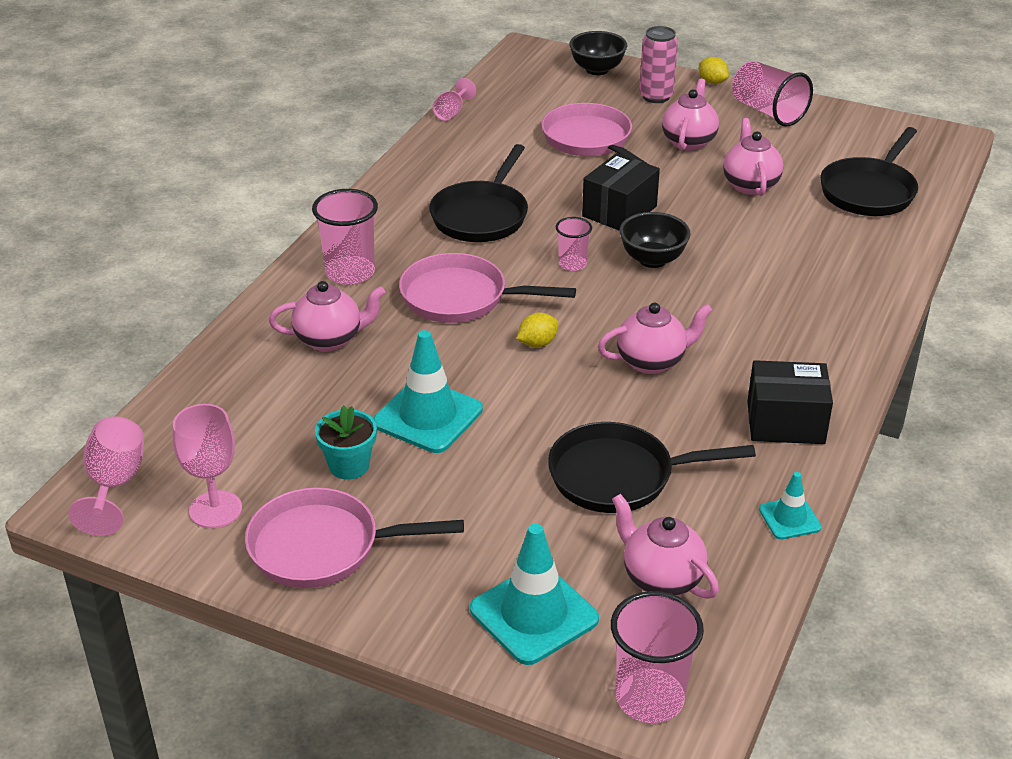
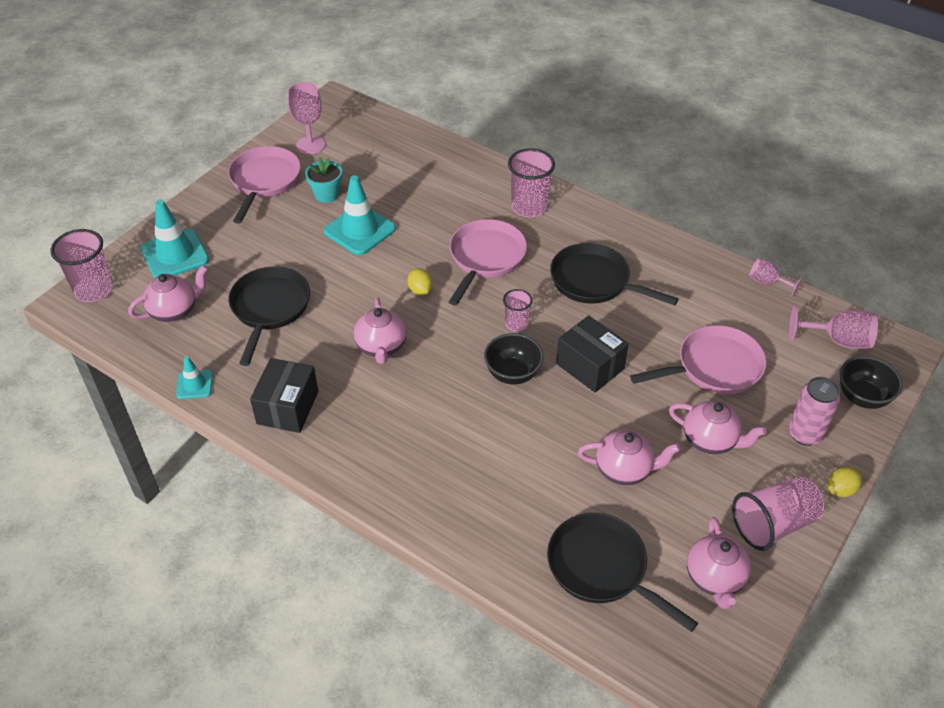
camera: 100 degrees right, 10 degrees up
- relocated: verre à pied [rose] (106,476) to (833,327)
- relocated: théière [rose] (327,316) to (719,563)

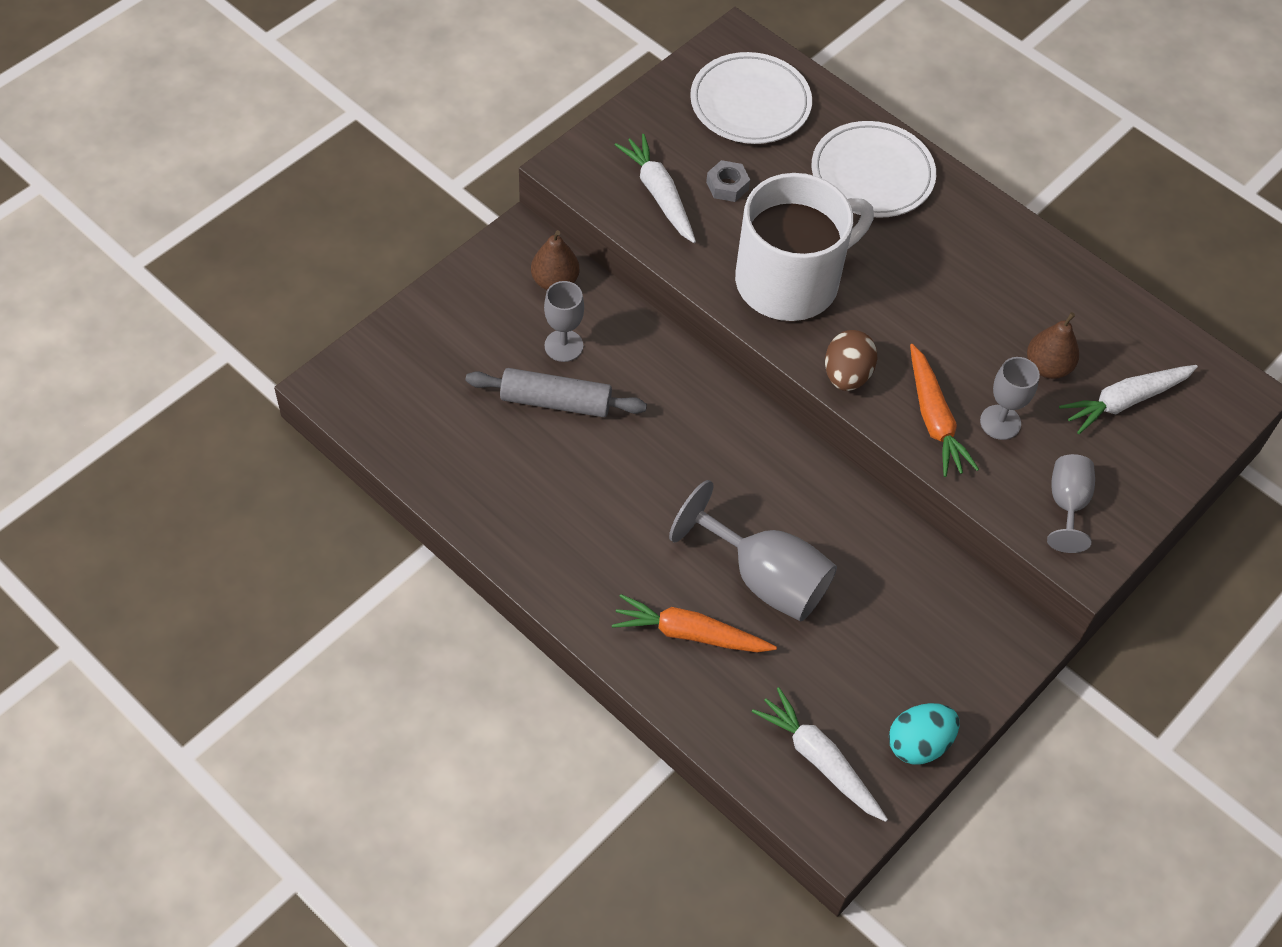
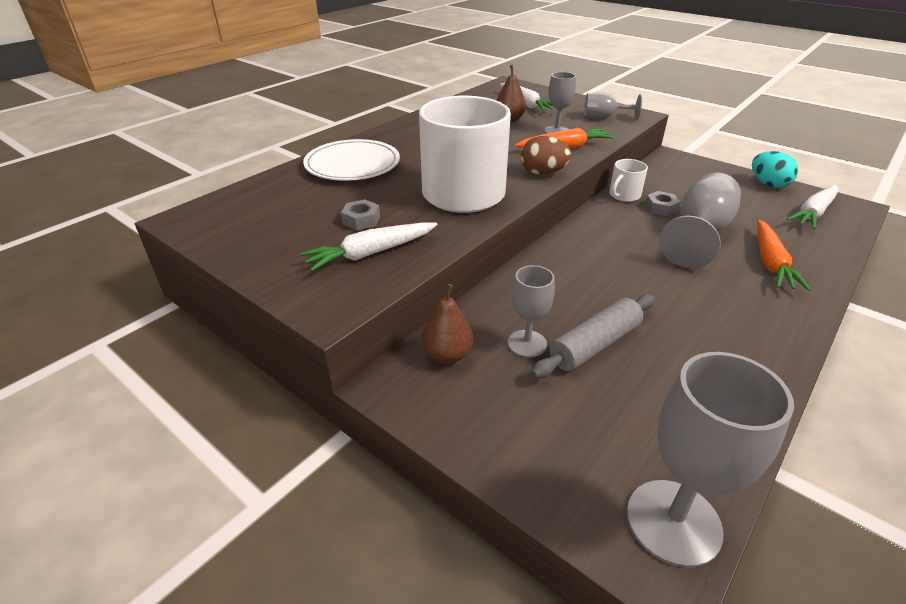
camera: 90 degrees left, 20 degrees down
- missing: assiette [blanc] (751,98)
- appeared: tasse [blanc] (628,180)
- appeared: verre à pied [gris] (710,460)
- appeared: écrou [gris] (662,203)
- spun: rouleau à pâtisserie [gris] (556,392) = (593,336) 45 degrees clockwise

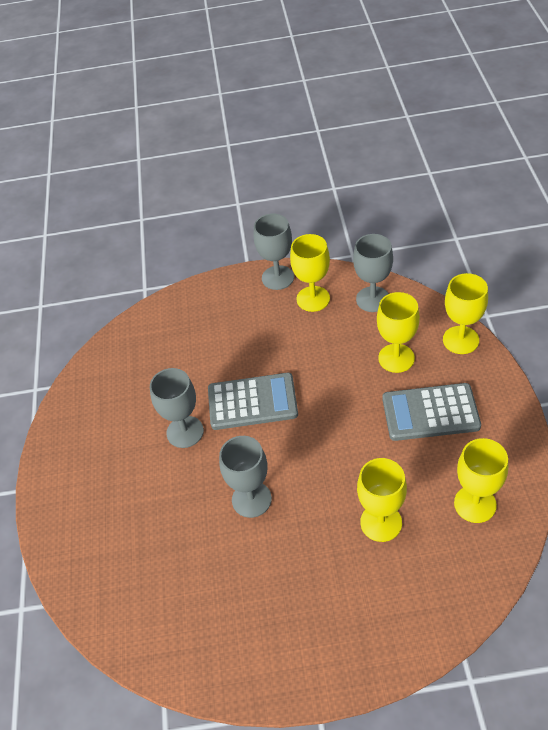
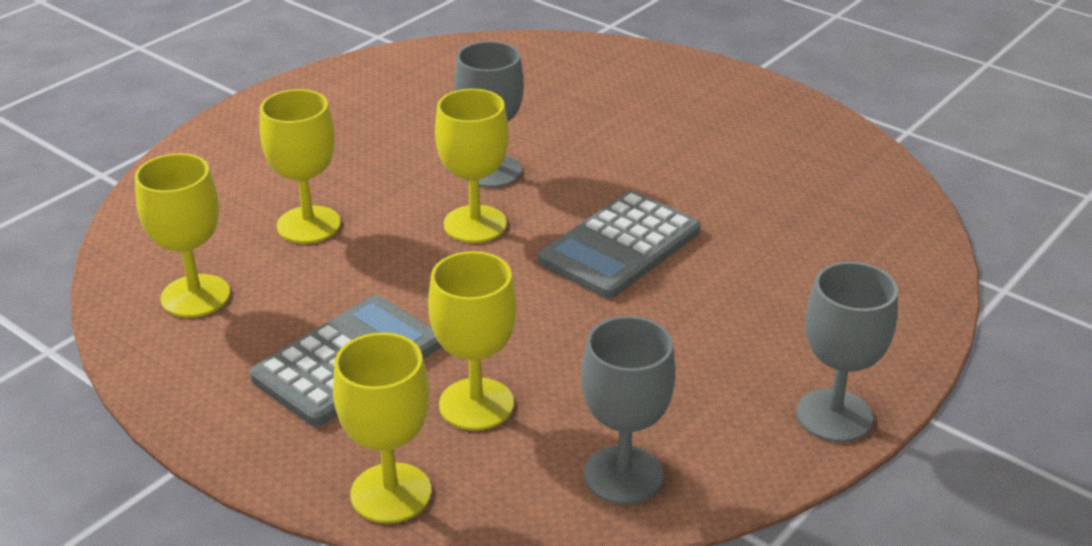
camera: 130 degrees right, 15 degrees down
- missing: verre à pied [gris] (177,408)
- relocated: verre à pied [jaune] (310,273) to (472,166)

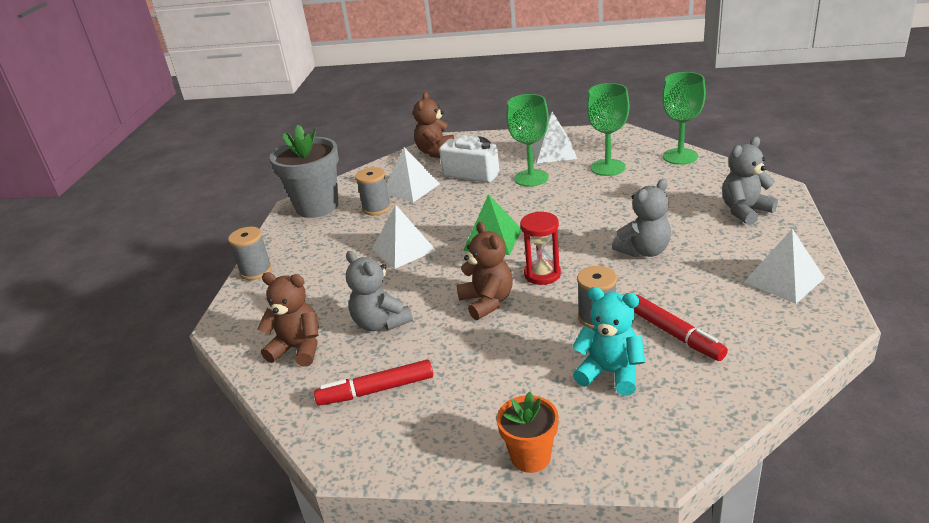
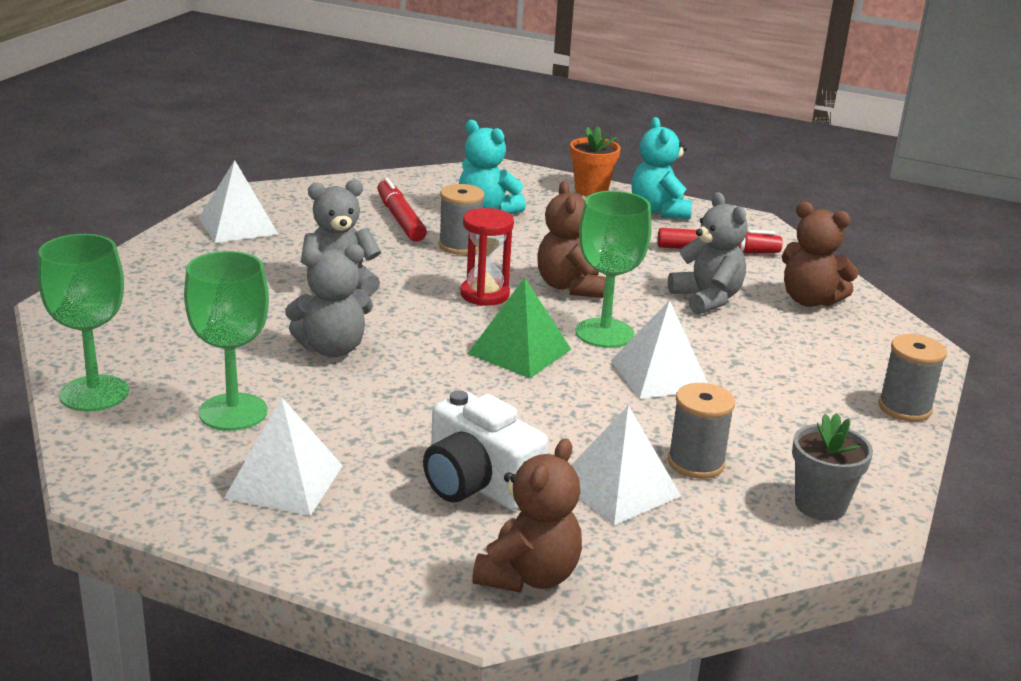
camera: 170 degrees left, 5 degrees down
- appeared: ours en peluche [turquoise] (661,168)
- relocated: verre à pied [vert] (527,140) to (614,269)
- relocated: ours en peluche [gris] (750,181) to (329,300)
- size: pot de fleurs [gris] (304,171) = (832,467) x0.56

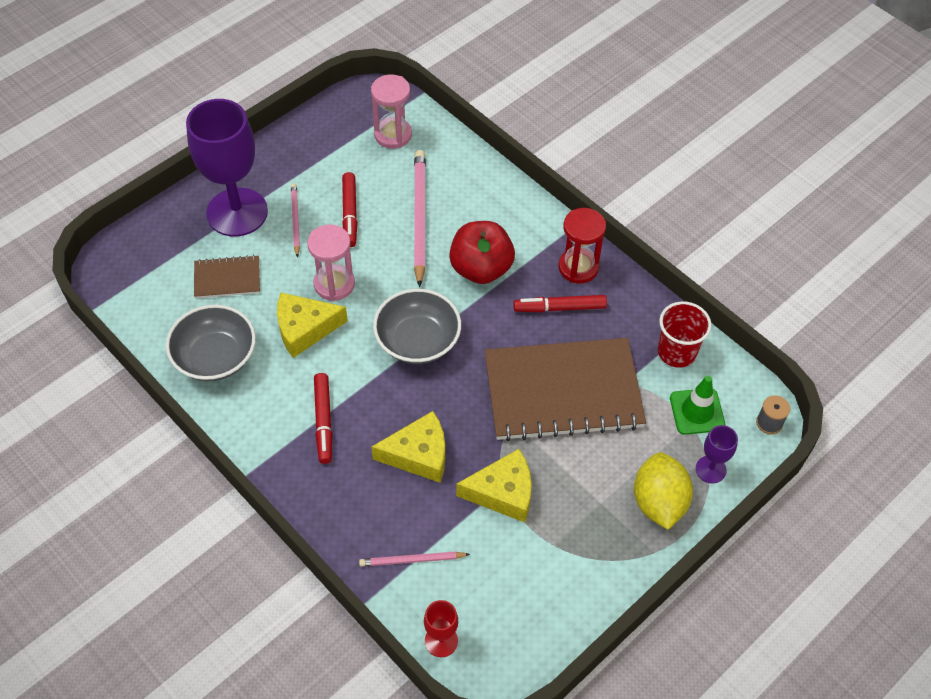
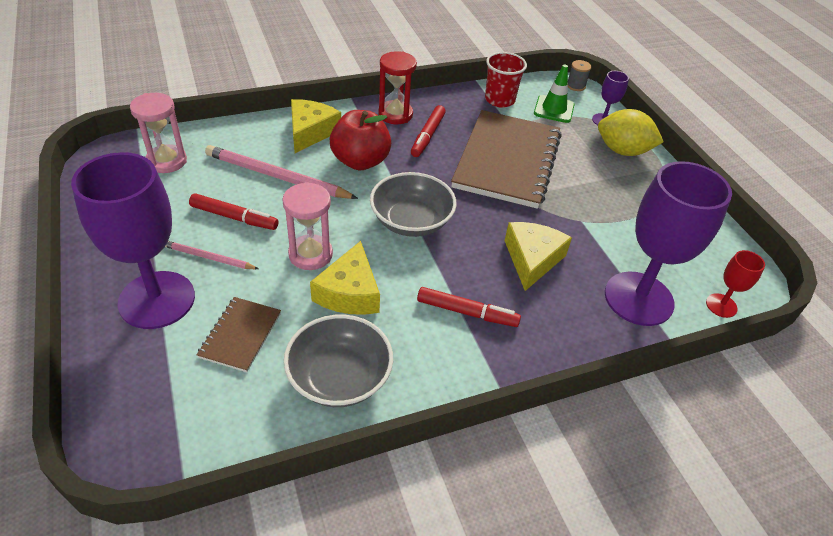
camera: 70 degrees left, 10 degrees down
- relocated: fromage [jaune] (494,485) to (316,126)
- exchanged: crayon [rose] (414,558) to verre à pied [violet] (668,243)

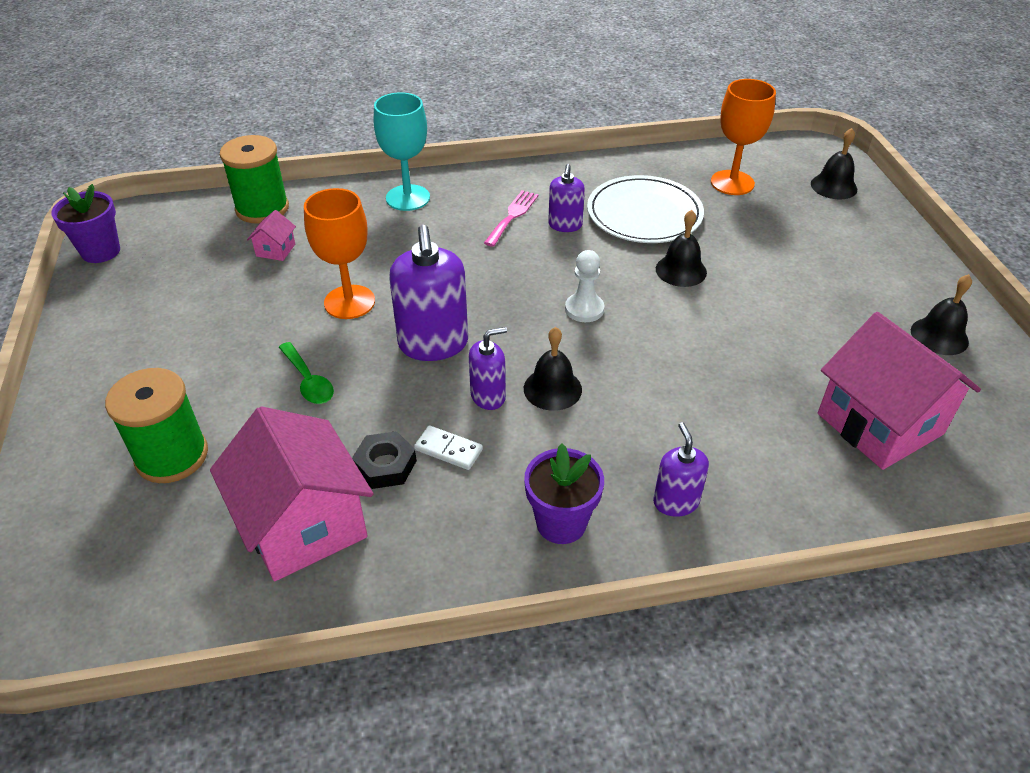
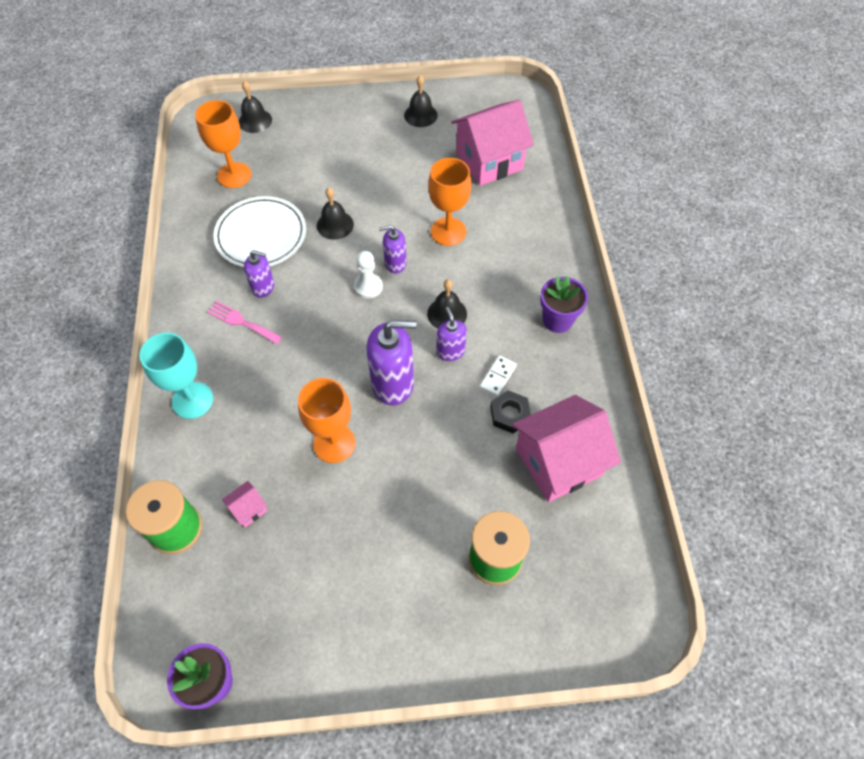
camera: 85 degrees left, 15 degrees up
- missing: cuillère [vert] (306,373)
- appeared: verre à pied [orange] (449,202)
- relocated: distributeur de savon [violet] (681,469) to (393,249)
- spun: maison [rose] (271,235) = (244,504) 60 degrees counterclockwise

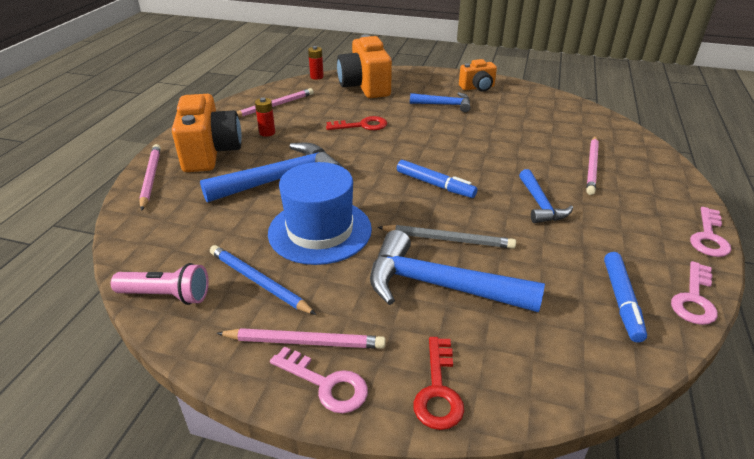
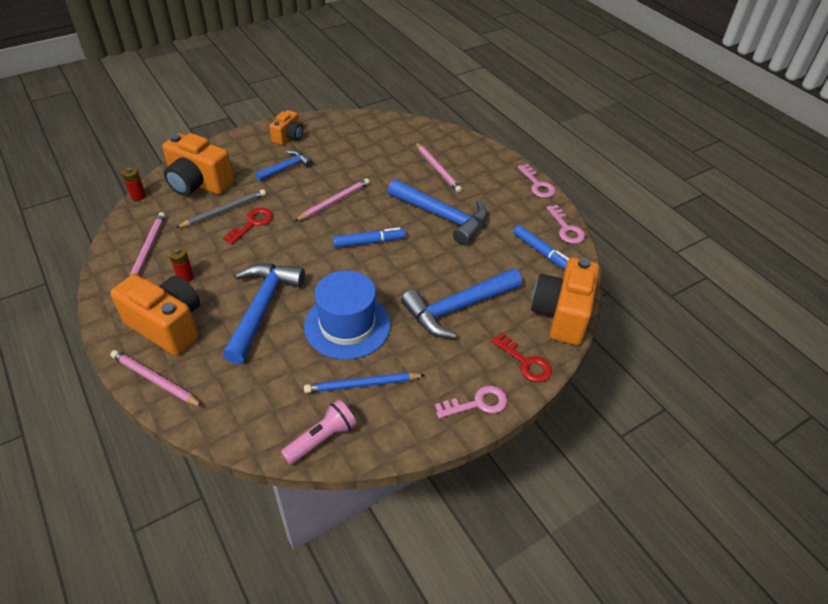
camera: 50 degrees left, 10 degrees up
- appeared: appareil photo [orange] (565,301)
- relocated: crayon [rose] (301,338) to (332,199)
- relocated: crayon [gris] (447,237) to (221,208)
- size: marteau [bleu] (546,196) = (438,212) x1.76

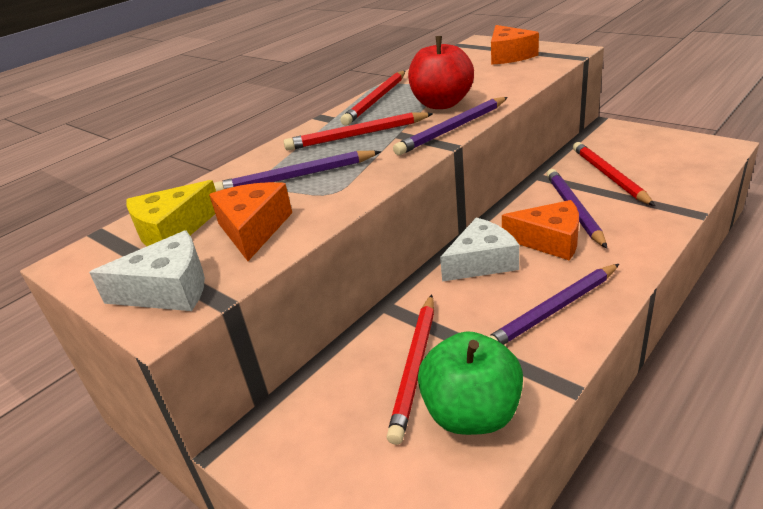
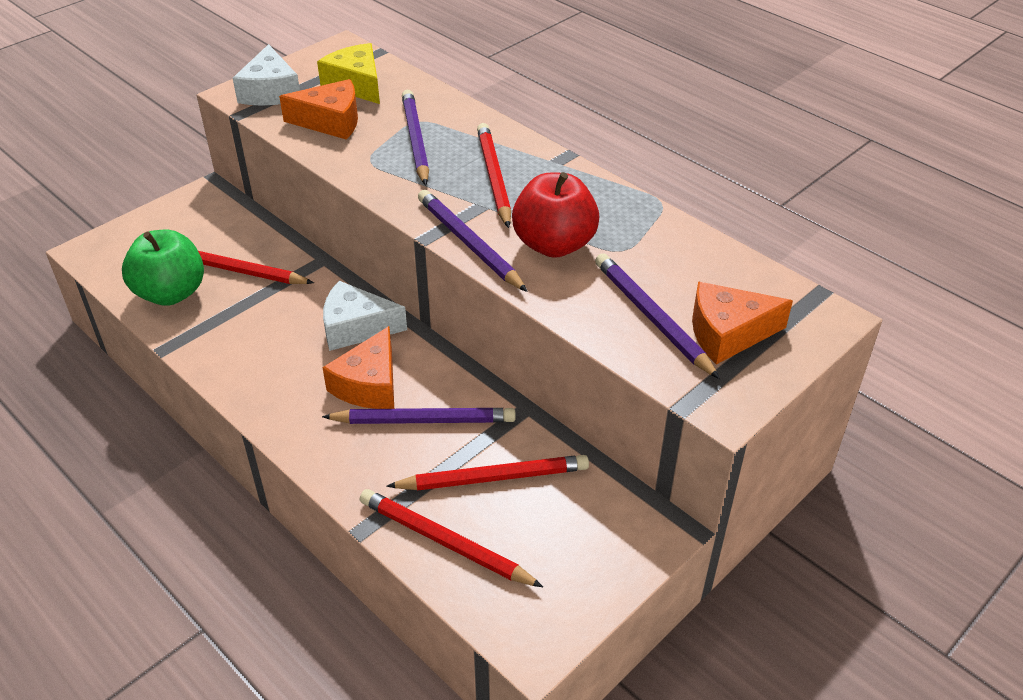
camera: 90 degrees right, 10 degrees up
- relocated: crayon [rouge] (372,98) to (451,538)
- relocated: crayon [violet] (553,304) to (657,316)
- spun: fromage [blanc] (479,250) = (365,316) 120 degrees clockwise

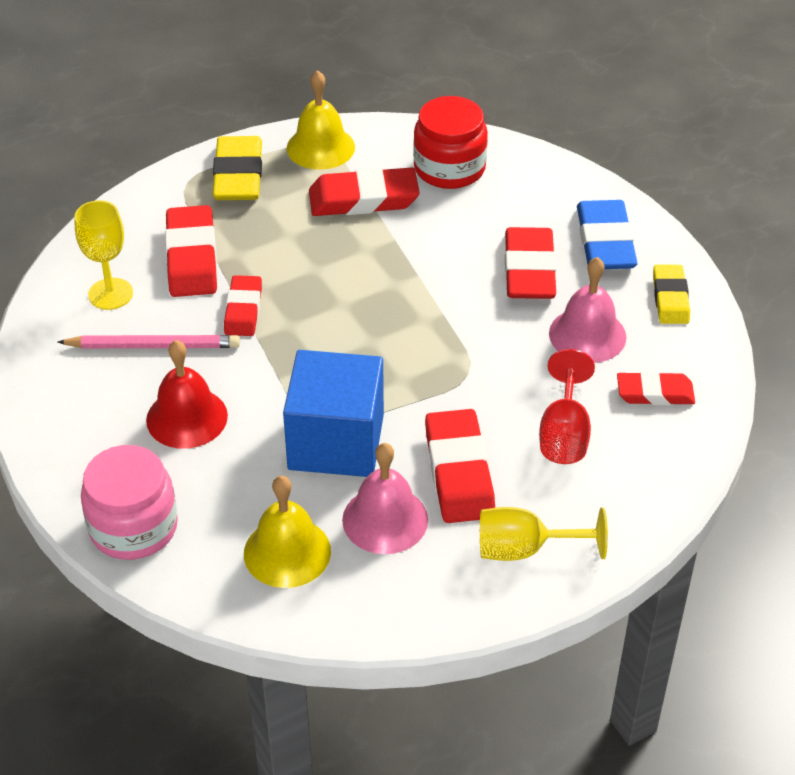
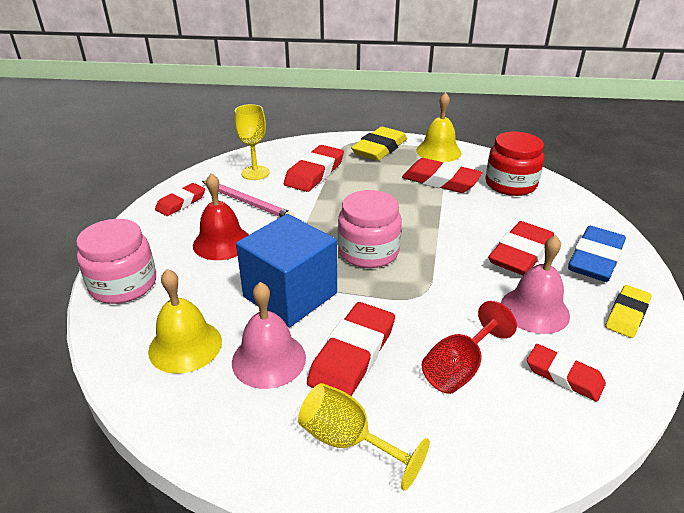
camera: 35 degrees right, 10 degrees down
- appeared: bocal [rose] (370,229)
- relocated: gomme [rouge] (243,305) to (180,199)

